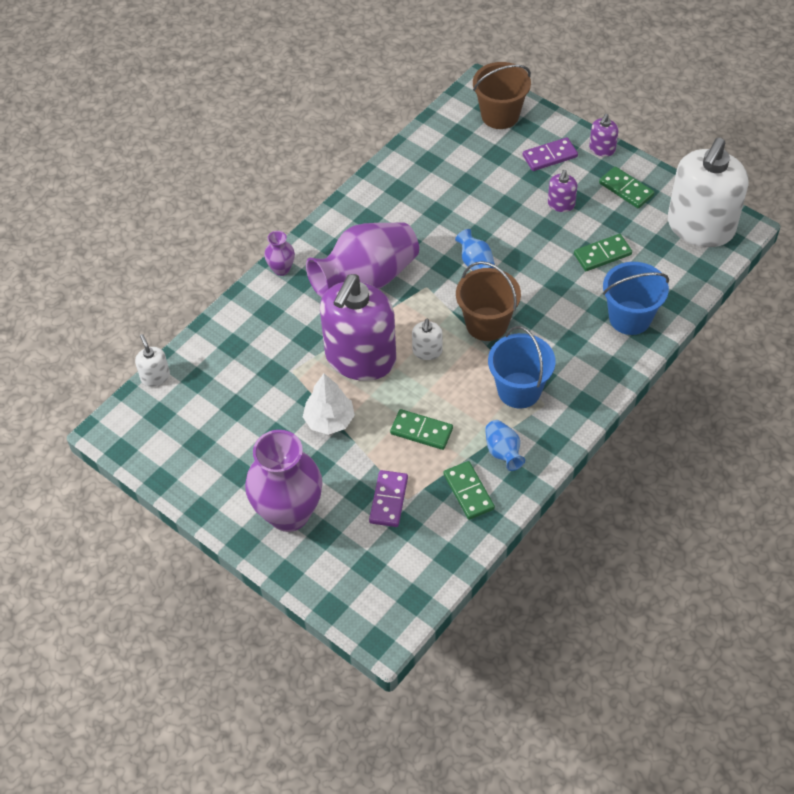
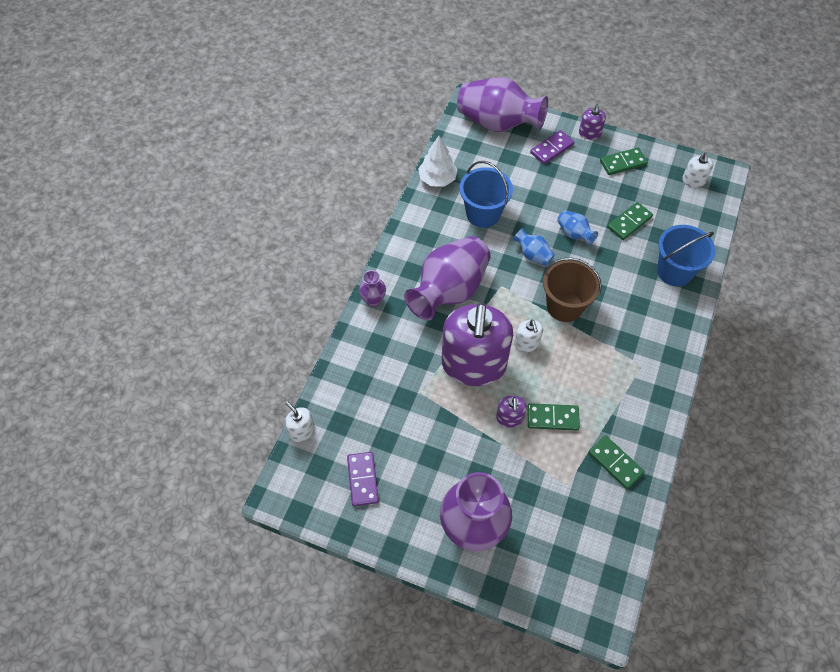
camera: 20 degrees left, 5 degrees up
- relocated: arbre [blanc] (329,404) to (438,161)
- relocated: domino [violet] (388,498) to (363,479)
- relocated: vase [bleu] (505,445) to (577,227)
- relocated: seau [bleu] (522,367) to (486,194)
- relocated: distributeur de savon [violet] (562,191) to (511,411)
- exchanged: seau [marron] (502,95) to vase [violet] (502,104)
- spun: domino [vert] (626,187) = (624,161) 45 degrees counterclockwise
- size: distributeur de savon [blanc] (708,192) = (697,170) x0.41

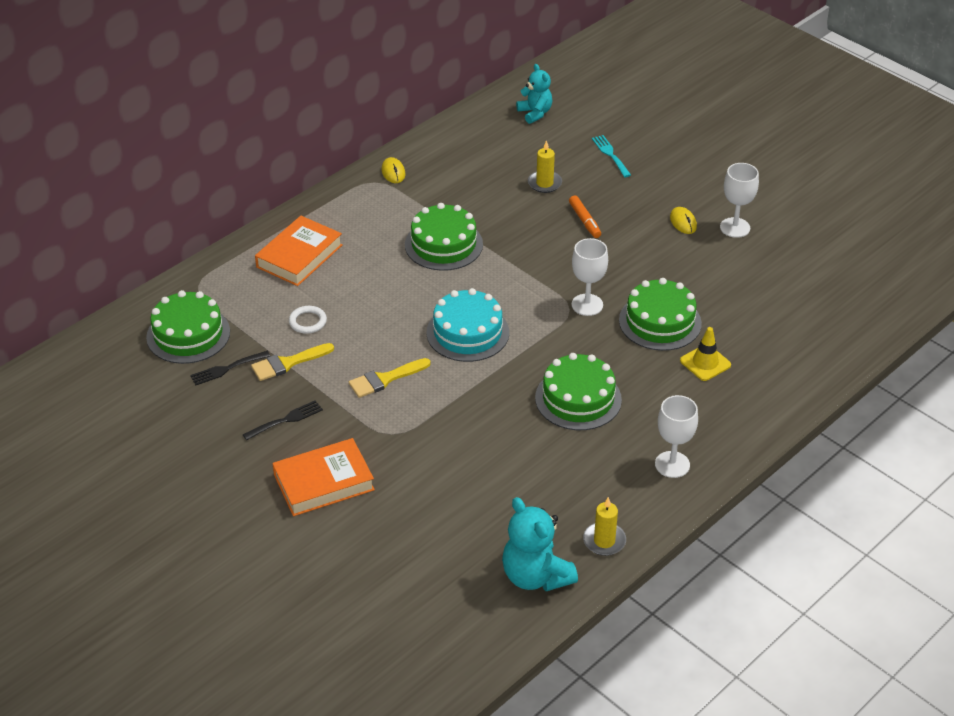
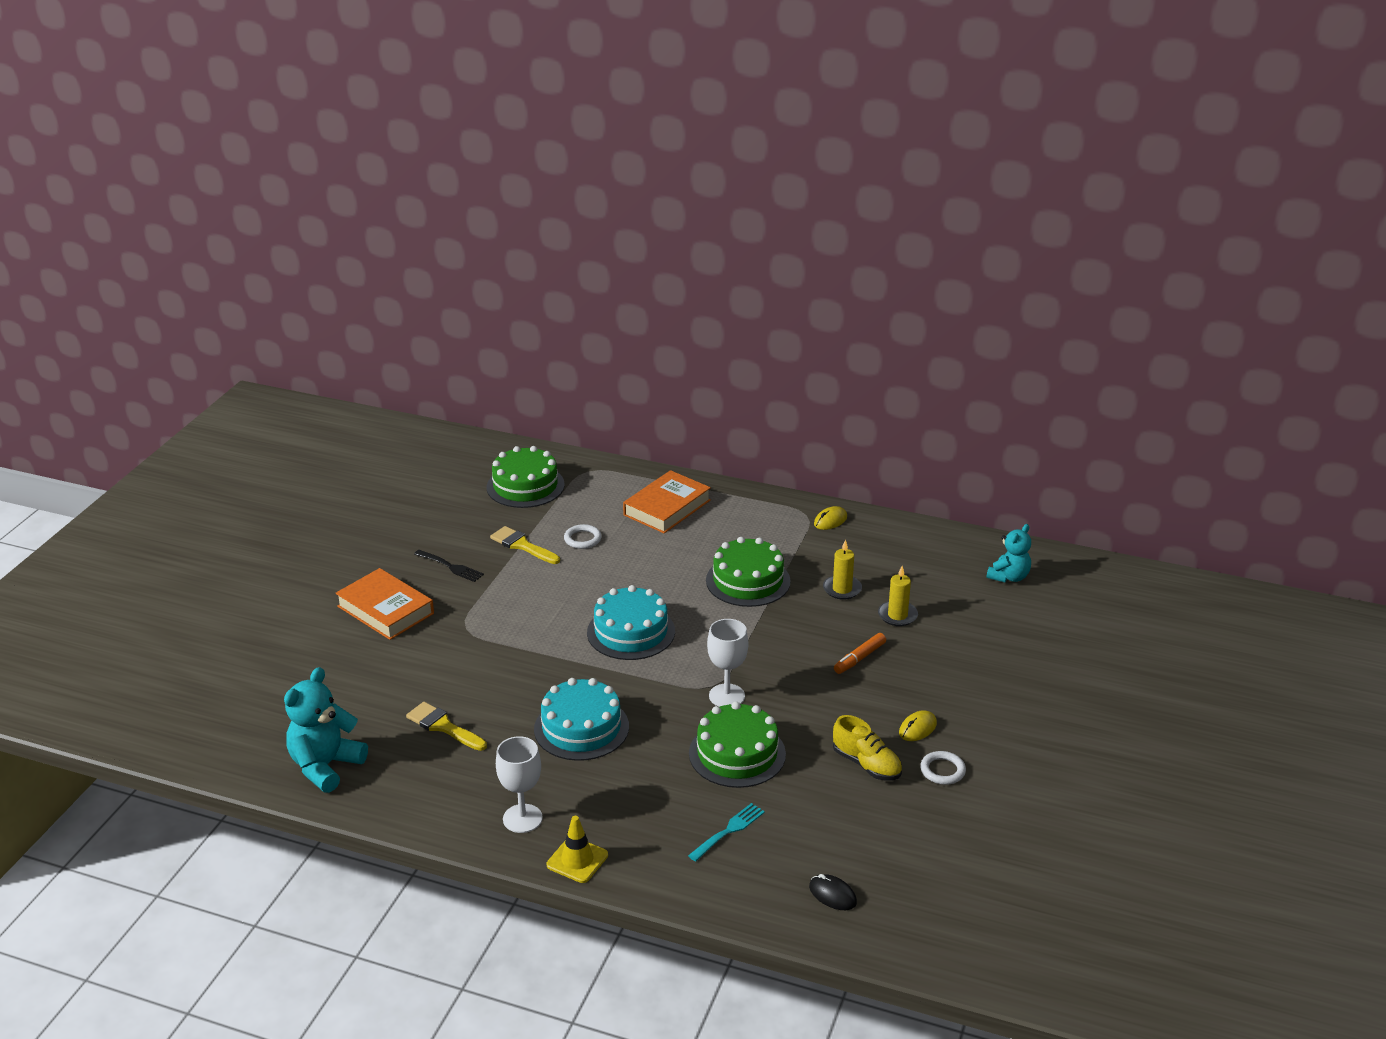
camera: 65 degrees right, 10 degrees down
- missing: fourchette [noir] (230,368)
- appeared: souris [noir] (833,892)
- appeared: chaussure [jaune] (867,747)
- relocated: pinceau [jaune] (390,378) to (446,726)
- relocated: bougie [jaune] (604,526) to (842,569)
- relocated: fourchette [turquoise] (611,156) to (726,832)
- relocated: cône de chantier [jaune] (705,354) to (577,849)
- exchanged: verre à pied [blanc] (739,200) to anneau [blanc] (943,768)
- colour: gâteau [vert] (578,391) to gâteau [turquoise] (581,719)
- spun: livre [orange] (299,251) = (667,501) 60 degrees counterclockwise

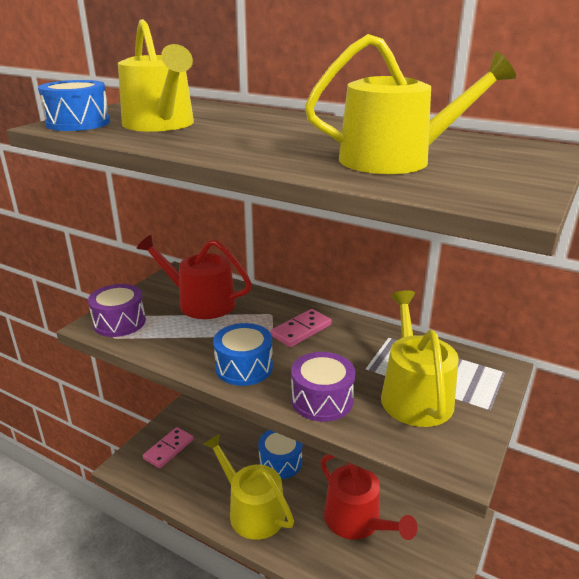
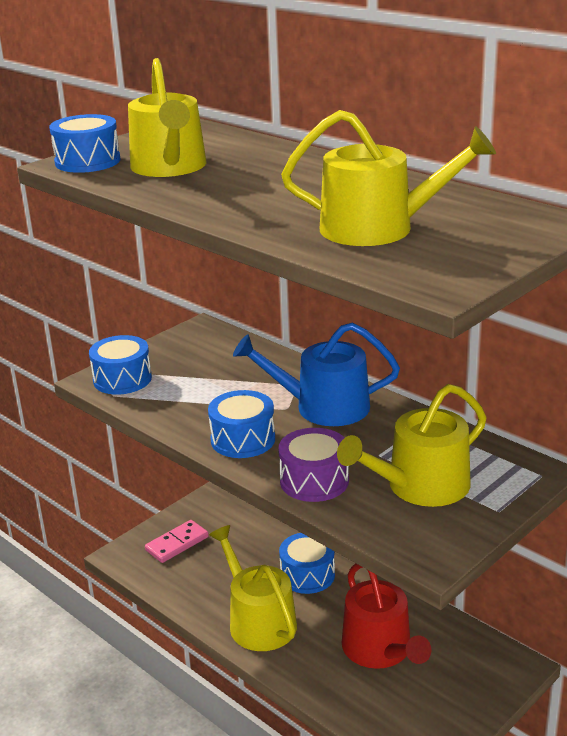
camera: 15 degrees right, 0 degrees up
- missing: arrosoir [rouge] (194,277)
- exchanged: domino [rose] (301,328) to arrosoir [bleu] (316,374)
- colour: tambour [violet] (117,310) to tambour [bleu] (120,365)
- spun: arrosoir [jaune] (420,358) = (412,445) 135 degrees counterclockwise

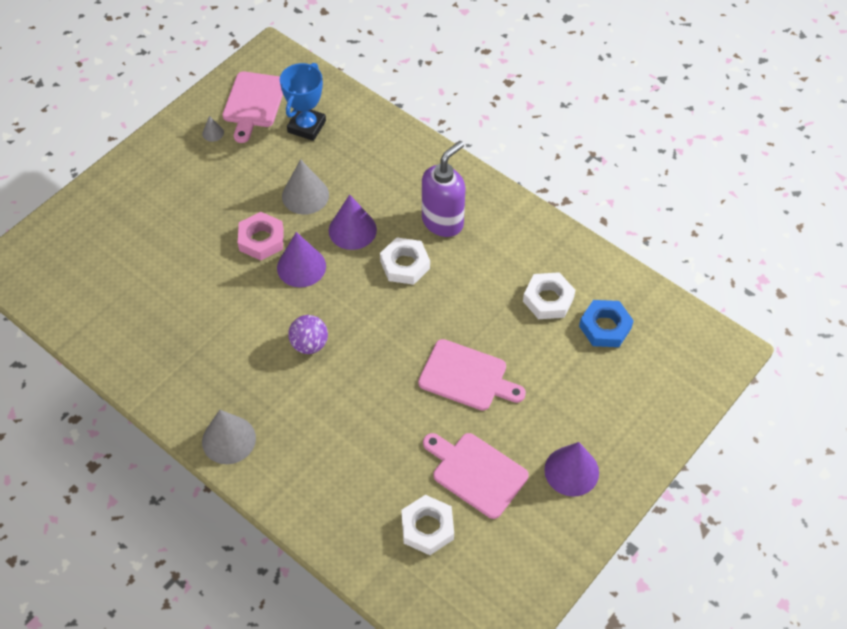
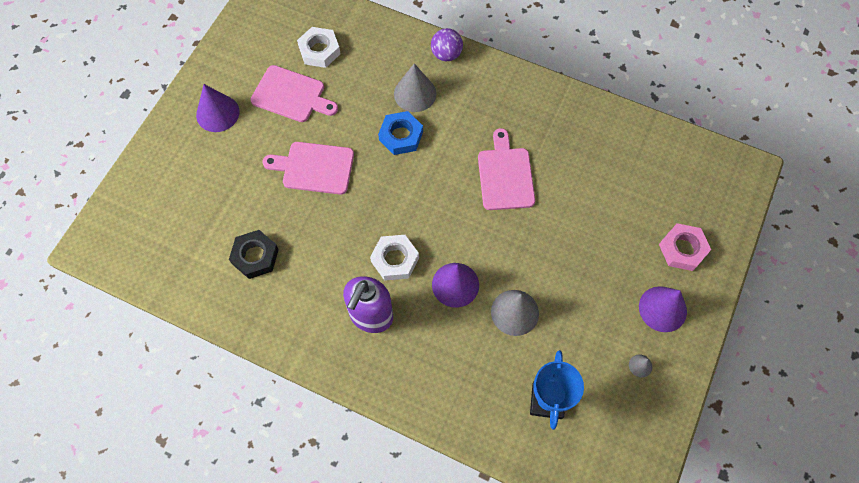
camera: 165 degrees right, 10 degrees up
- relocated: cône [gris] (229,437) to (415,87)
- relocated: planche à découper [rose] (253,107) to (506,169)
- relocated: écrou [rose] (261,236) to (685,247)
- relocated: cône [violet] (301,259) to (663,309)
- relocated: balle [violet] (308,334) to (447,44)
- relocated: écrou [bleu] (606,323) to (400,133)
- colour: écrou [blanc] (549,295) to écrou [noir] (254,254)

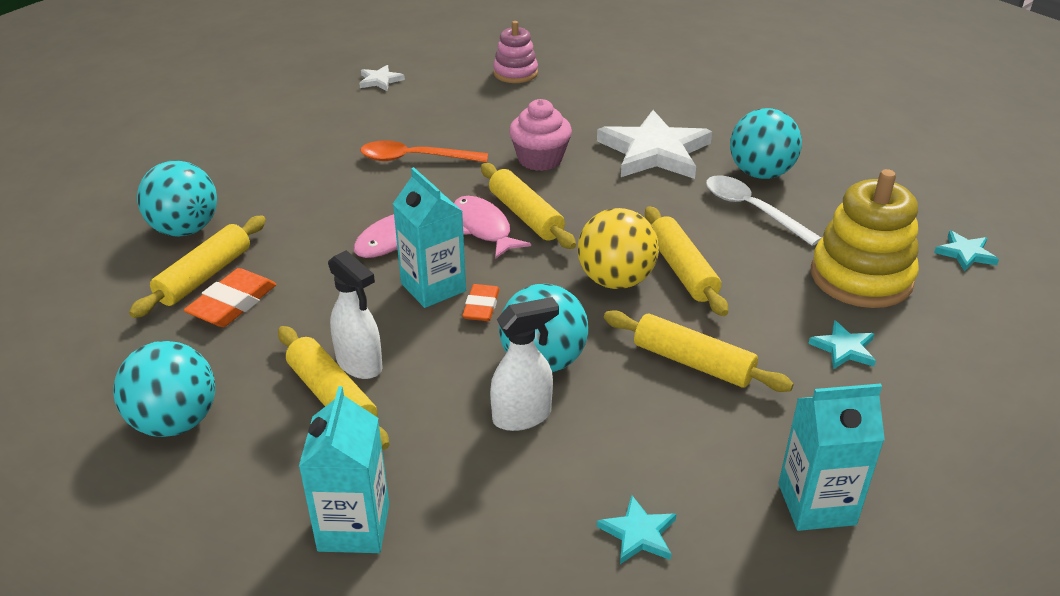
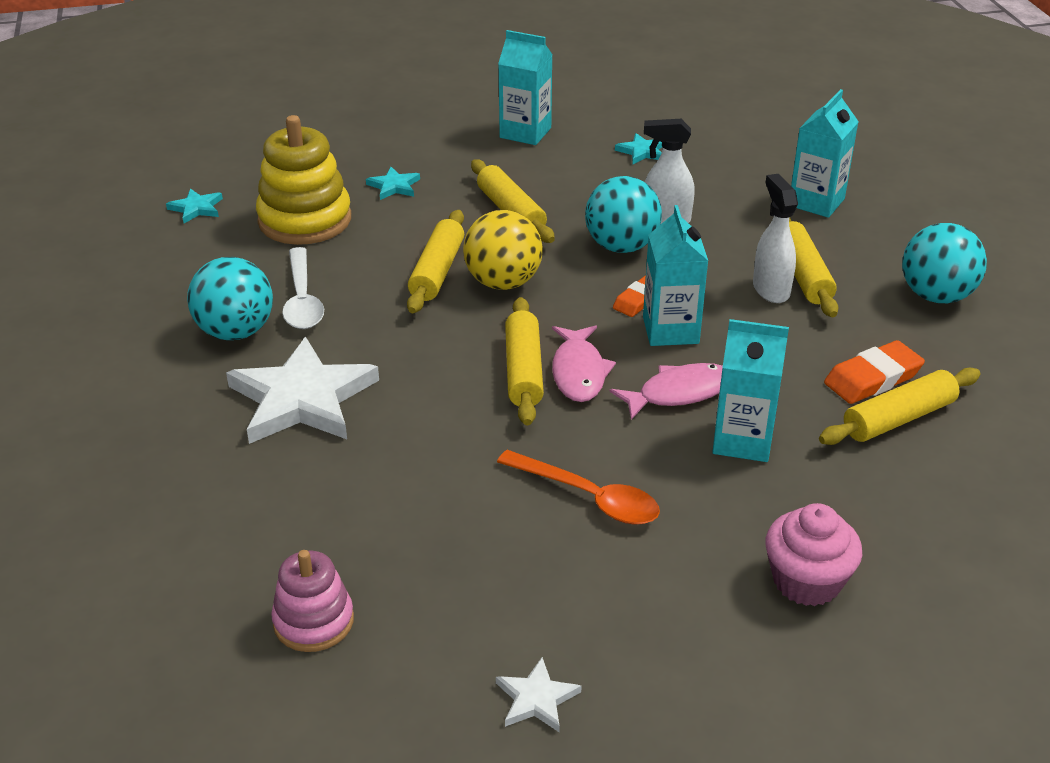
camera: 150 degrees left, 0 degrees up
- missing: balle [turquoise] (177,198)
- appeared: brique de lait [turquoise] (751,390)
- relocated: muffin [rose] (540,135) to (814,554)

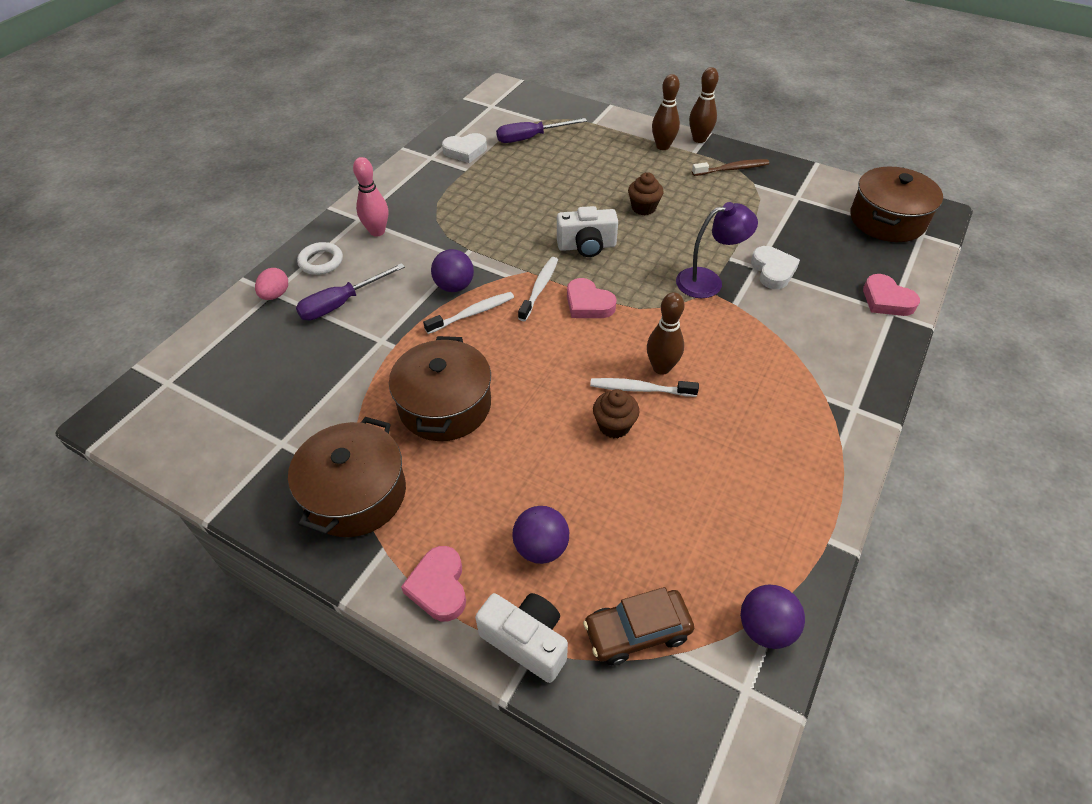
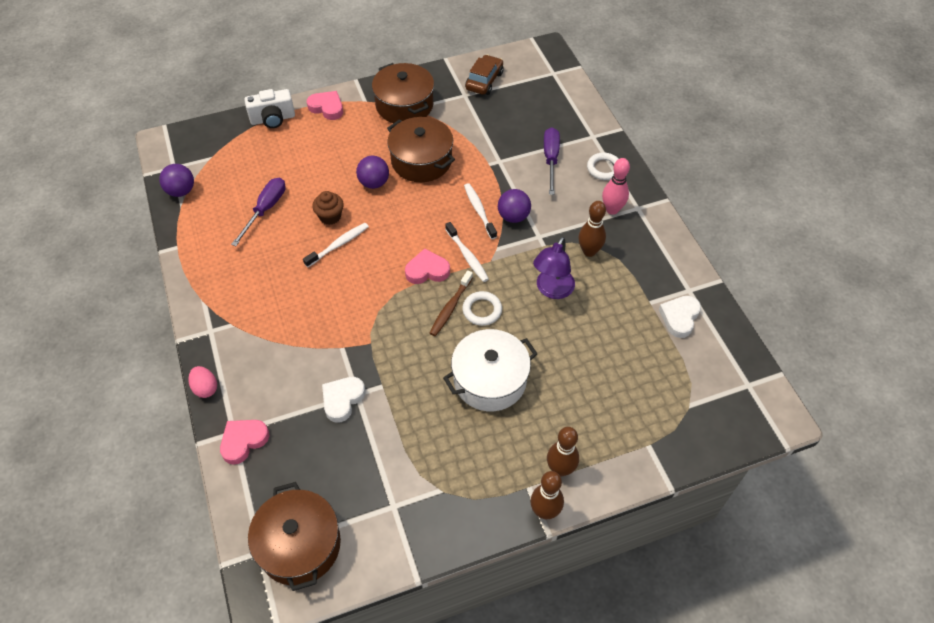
camera: 130 degrees right, 5 degrees up
- relocated: œuf [rose] (271,284) to (202,382)
- relocated: tournevis [violet] (541,130) to (258,212)
- relocated: balle [violet] (540,535) to (372,172)
- relocated: voiture [marron] (638,626) to (484,75)
- relocated: quille [marron] (665,333) to (592,229)
- relocated: lampe [violet] (717,250) to (554,268)
- relocated: brosse à dents [marron] (730,167) to (451,303)
- exchanged: appareil photo [blanc] (587,231) to anneau [blanc] (482,308)
- exchanged: muffin [marron] (646,193) to marmite [blanc] (490,370)
- spun: brosse à dents [blanc] (468,313) = (480,211) 150 degrees clockwise
- spun: cœur [blanc] (775,267) = (344,400) 90 degrees clockwise
- spun: cœur [rose] (891,295) = (244,442) 45 degrees counterclockwise

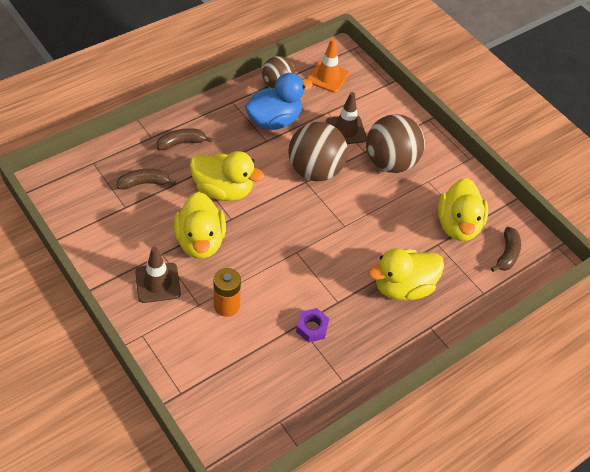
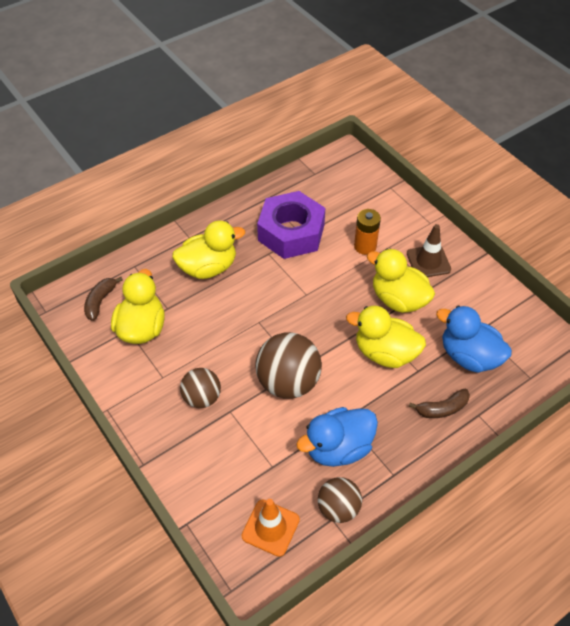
camera: 175 degrees left, 0 degrees up
- missing: cône de chantier [marron] (346,118)
- exchanged: banane [marron] (146,179) to canard [bleu] (474,339)
- spun: canard [jaune] (200,225) = (401,281) 45 degrees counterclockwise
- size: écrou [violet] (312,325) = (291,225) x2.45
- size: balle [marron] (395,143) = (200,388) x0.61

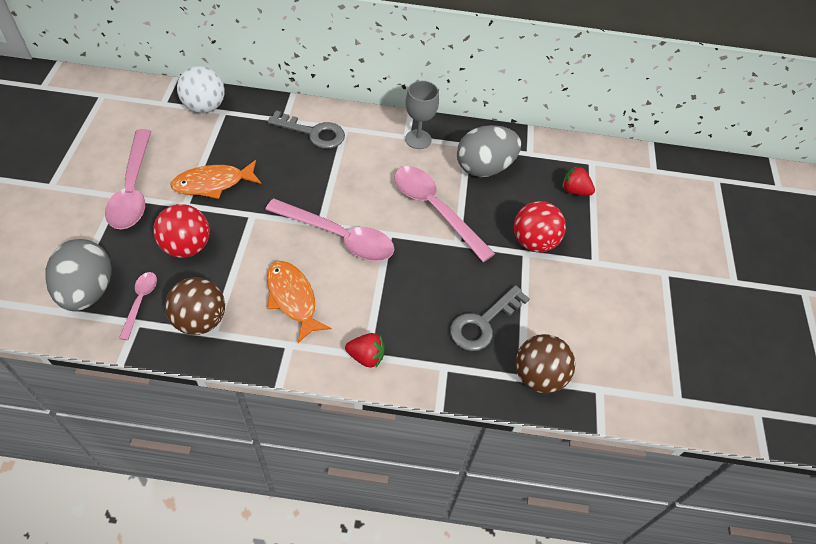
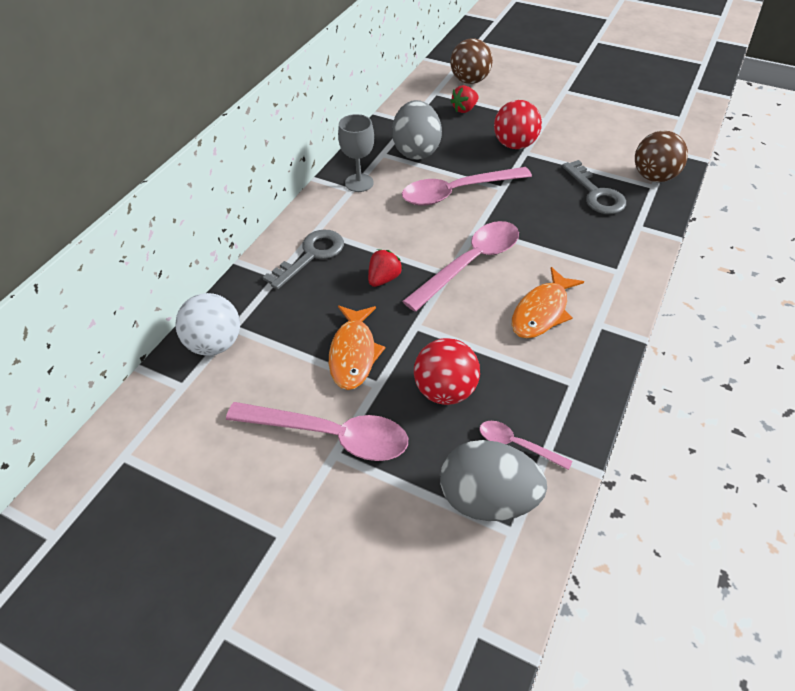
camera: 65 degrees left, 5 degrees down
- relocated: balle [marron] (195,306) to (471,61)
- relocated: fraise [rouge] (365,350) to (385,268)
- spun: poisson [orange] (299,302) = (548,303) 45 degrees counterclockwise

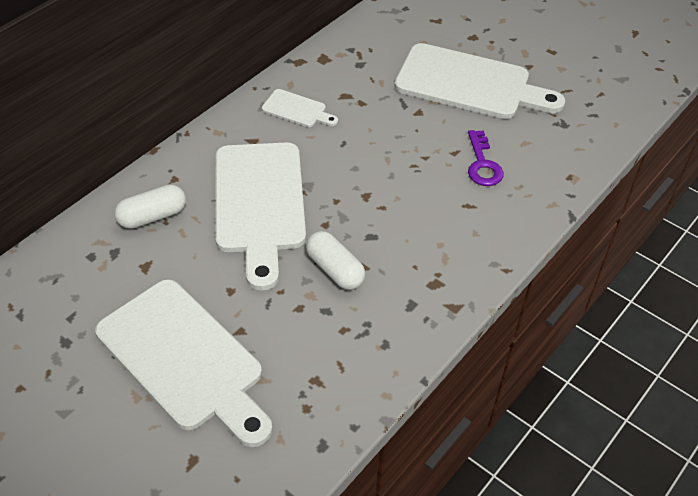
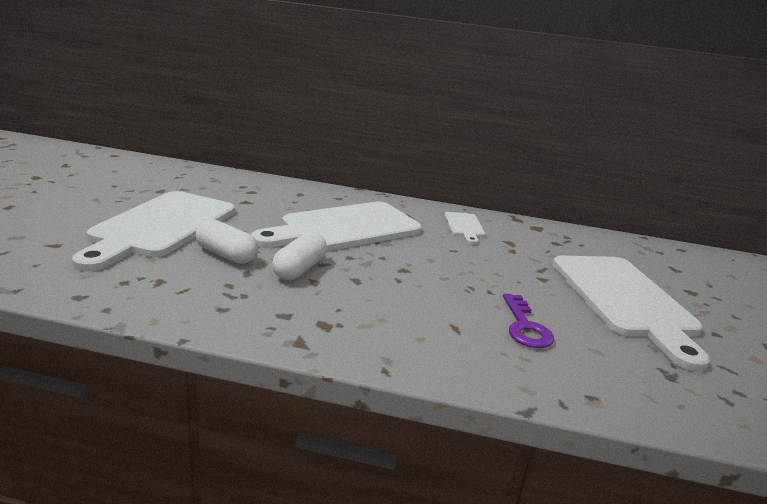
camera: 60 degrees right, 25 degrees down
- relocated: gélule [blanc] (150,207) to (227,241)
- spun: clé [violet] (486,158) = (528,321) 60 degrees counterclockwise

